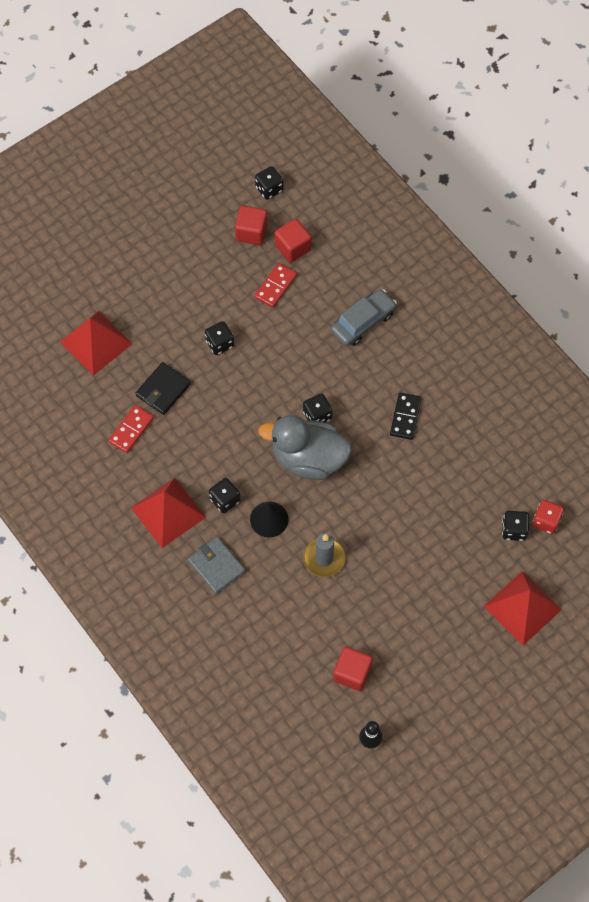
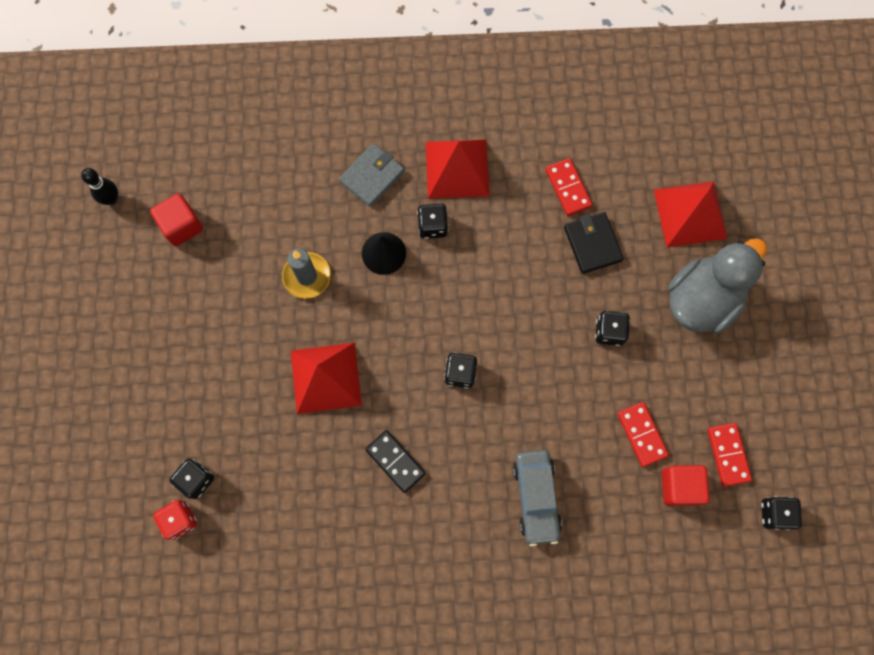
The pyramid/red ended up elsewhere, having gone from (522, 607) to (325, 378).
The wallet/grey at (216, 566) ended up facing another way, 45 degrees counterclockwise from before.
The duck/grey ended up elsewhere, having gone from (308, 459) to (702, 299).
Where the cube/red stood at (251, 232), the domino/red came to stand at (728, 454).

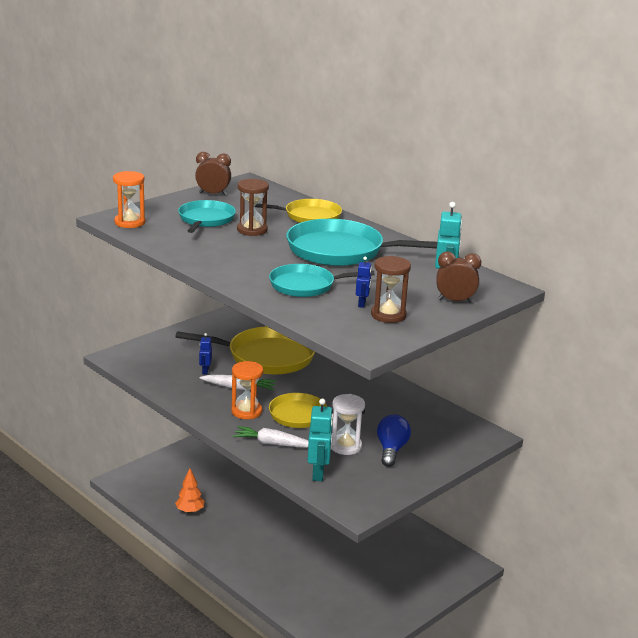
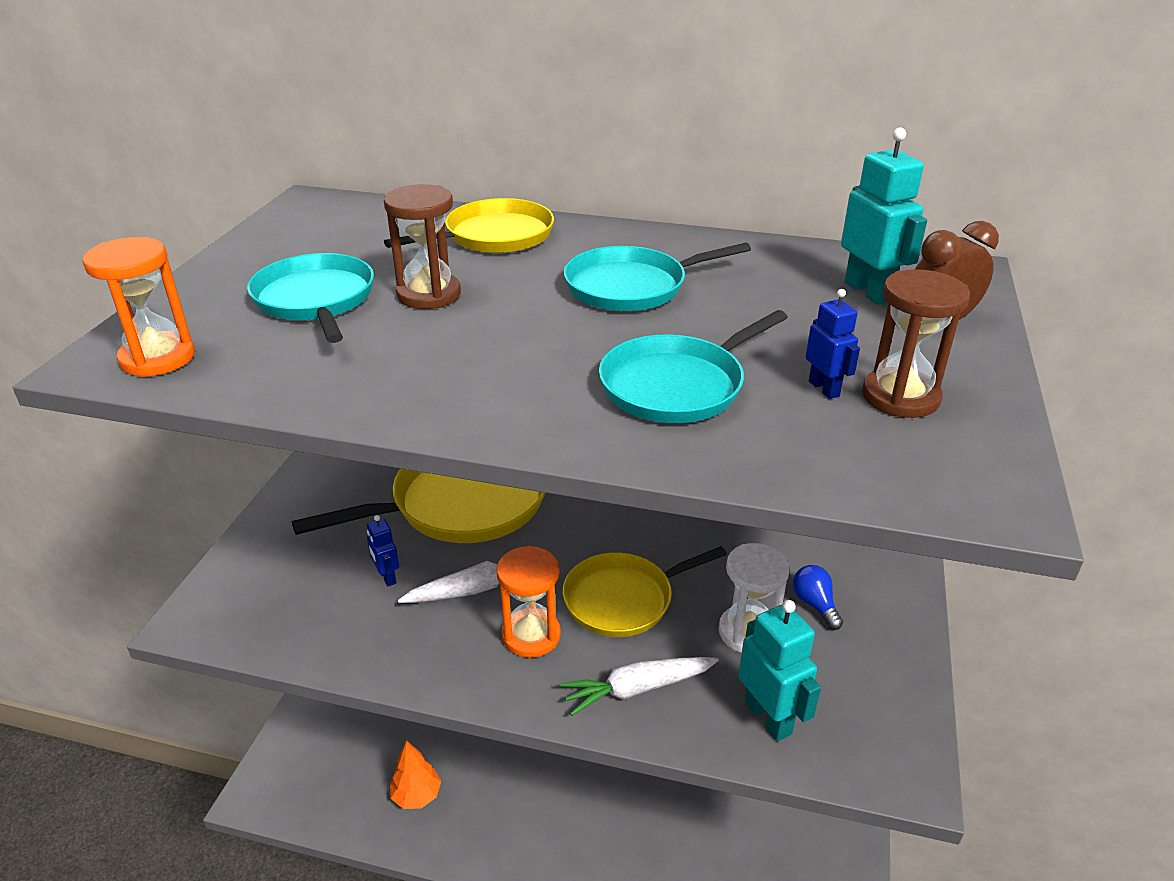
The size of the pan/turquoise at (340, 251) changed by a factor of 0.62.
The size of the light bulb/blue at (391, 450) changed by a factor of 0.64.
The second view lost the clock/brown at (213, 194).

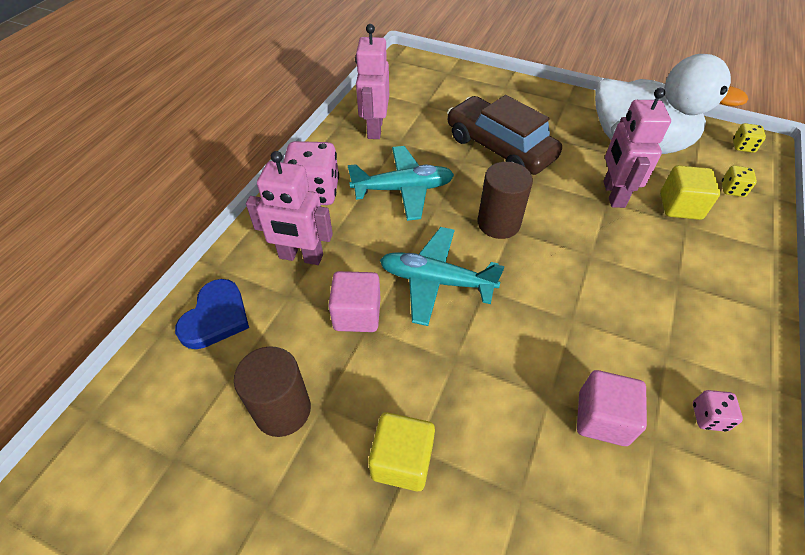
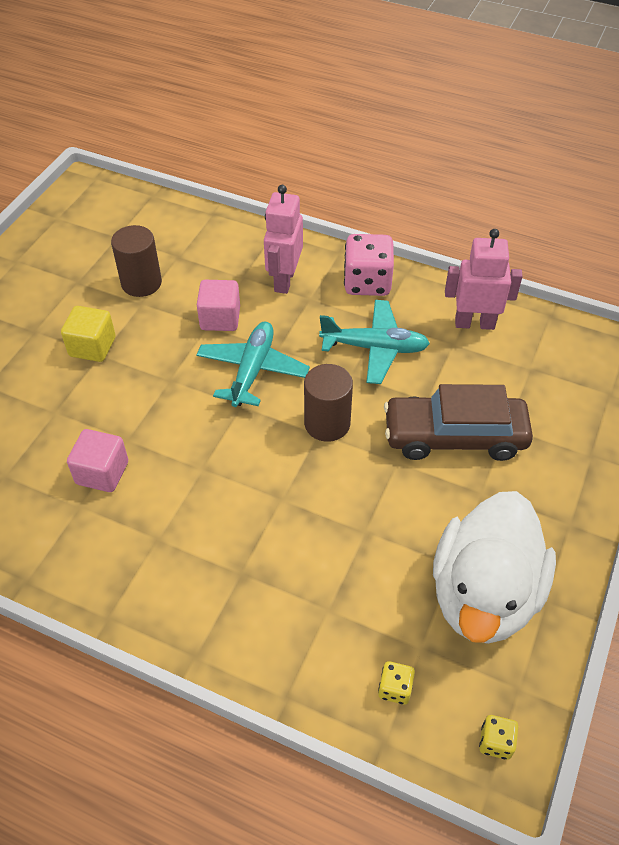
The plane/turquoise at (403, 189) ended up facing another way, 75 degrees counterclockwise from before.
The car/brown at (499, 147) ended up facing another way, 135 degrees counterclockwise from before.
The second view lost the heart/blue at (216, 317).
The second view lost the robot/pink at (613, 194).
The second view lost the cube/yellow at (680, 206).
The second view lost the dice/pink at (708, 417).

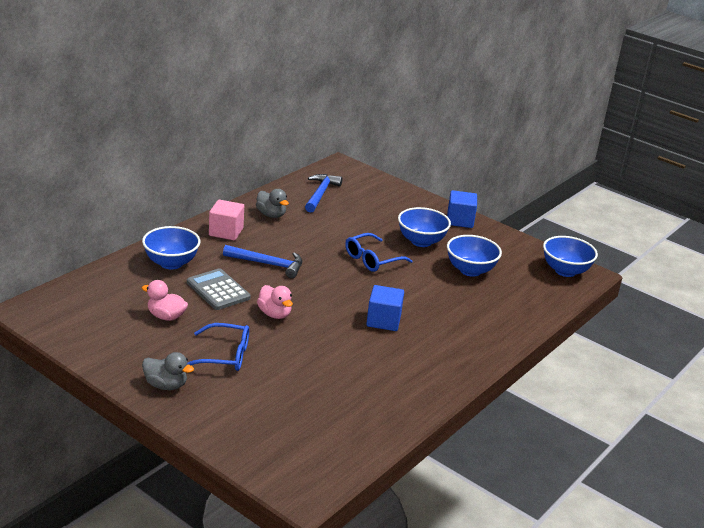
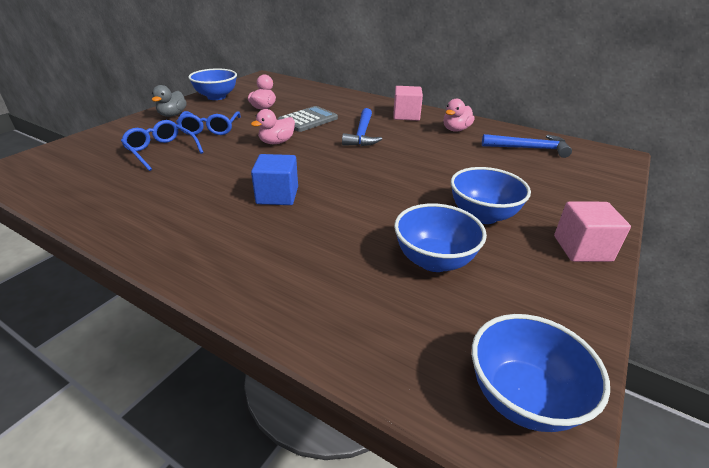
The glasses/blue ended up elsewhere, having gone from (372, 259) to (161, 151).
The bowl/blue ended up elsewhere, having gone from (171, 263) to (216, 97).
What was the duck/grey at (271, 215) turned into the duck/pink at (456, 129).
What was the cube/blue at (460, 220) turned into the cube/pink at (582, 248).

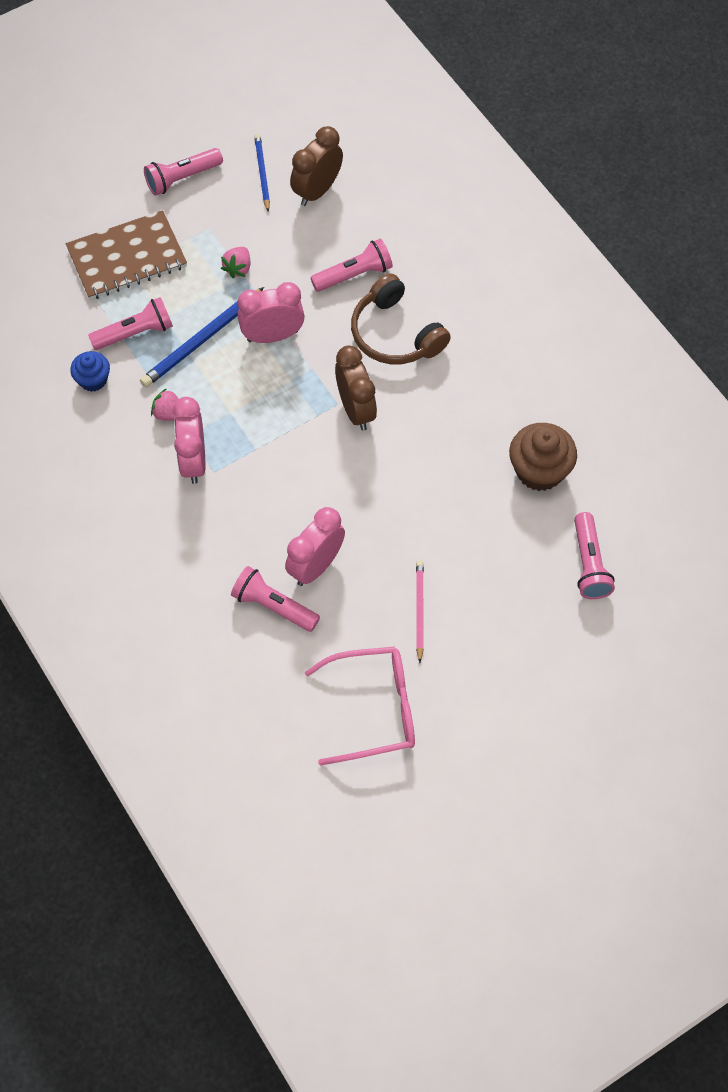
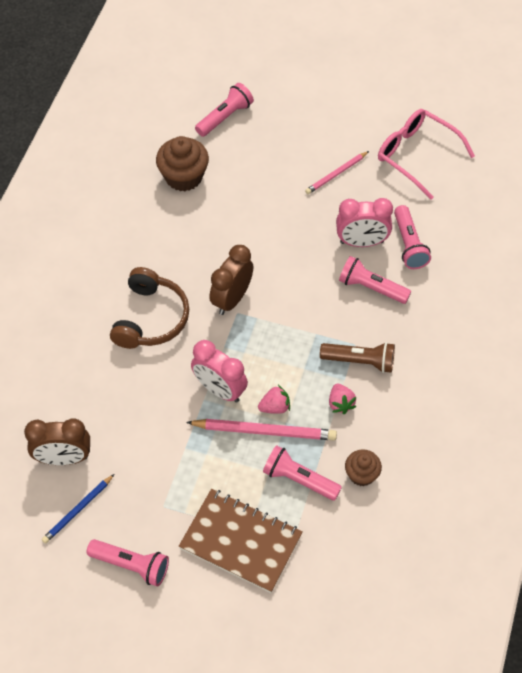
What was the pencil/blue at (202, 340) turned into the pencil/pink at (264, 431).
The strawberry/pink ended up elsewhere, having gone from (238, 268) to (275, 407).
Where the clock/pink stood at (193, 461), the flashlight/brown came to stand at (360, 361).
The flashlight/pink ended up elsewhere, having gone from (354, 275) to (371, 287).
What was the cupcake/blue at (93, 380) turned into the cupcake/brown at (361, 474).

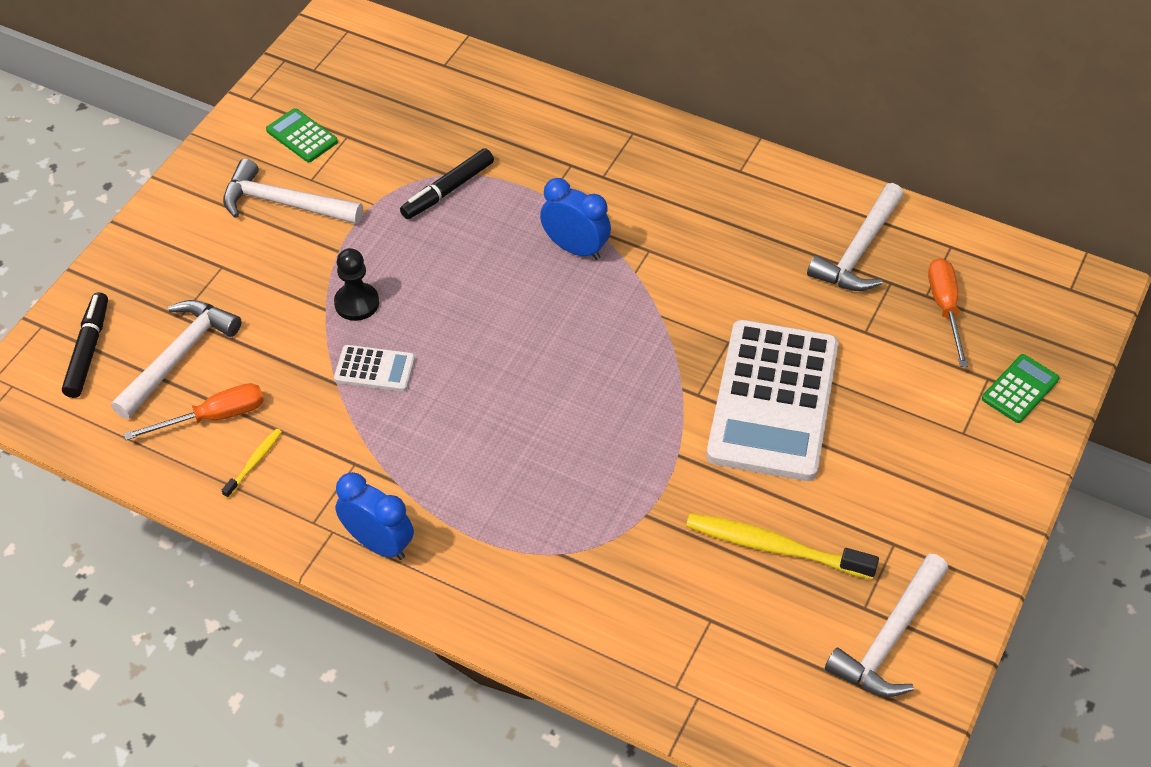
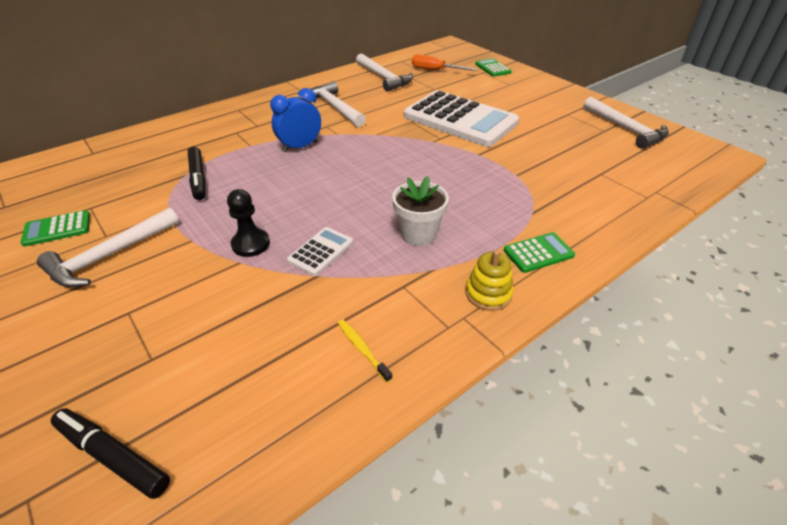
The hammer/white ended up elsewhere, having gone from (178, 357) to (335, 108).
The second view gained the flower pot/white at (418, 234).
Where the clock/blue stood at (378, 544), the stacking toy/yellow came to stand at (488, 293).
The second view gained the calculator/green at (538, 253).
The second view lost the screwdriver/orange at (214, 417).
The second view lost the toothbrush/yellow at (774, 547).

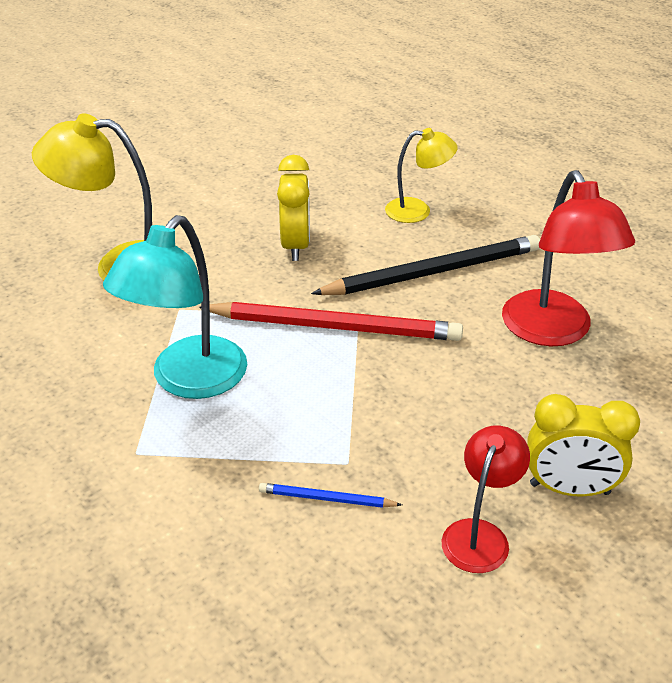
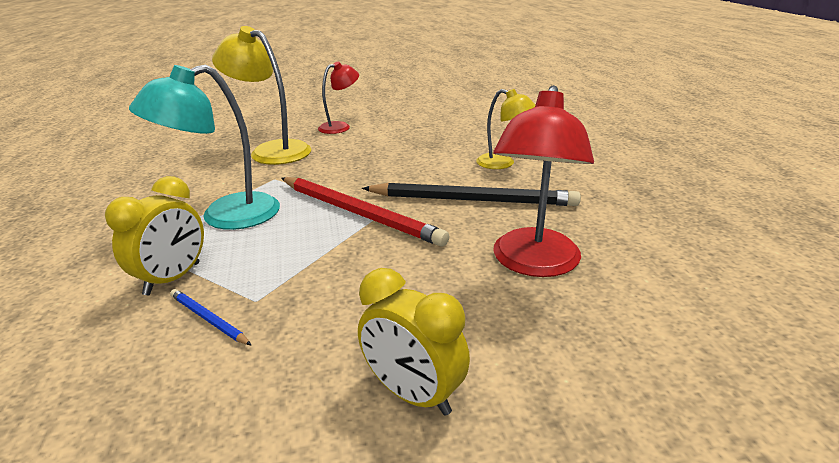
The clock/yellow ended up elsewhere, having gone from (296, 246) to (173, 279).
The lamp/red ended up elsewhere, having gone from (480, 534) to (340, 127).

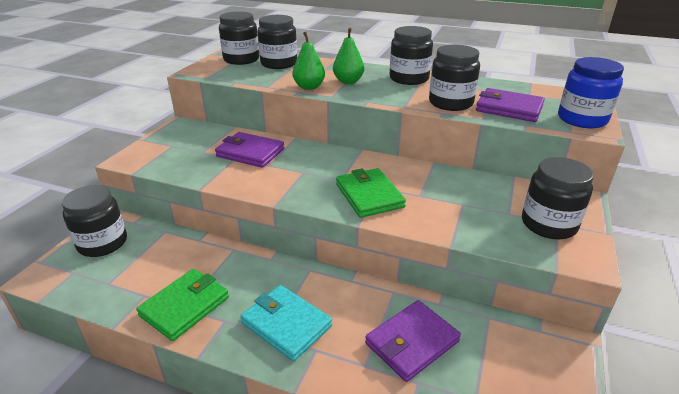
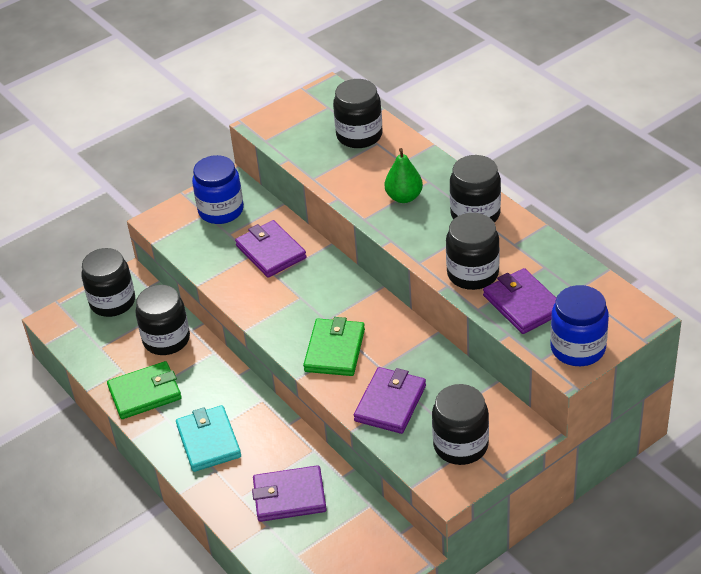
The jar/black ended up elsewhere, having gone from (241, 59) to (166, 339).
The second view gained the jar/blue at (221, 210).
The second view gained the wallet/purple at (390, 403).
The second view lost the pear/green at (309, 87).

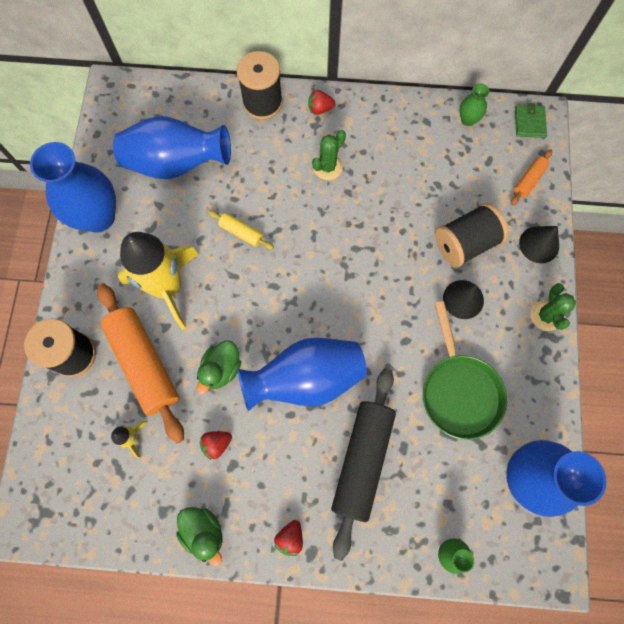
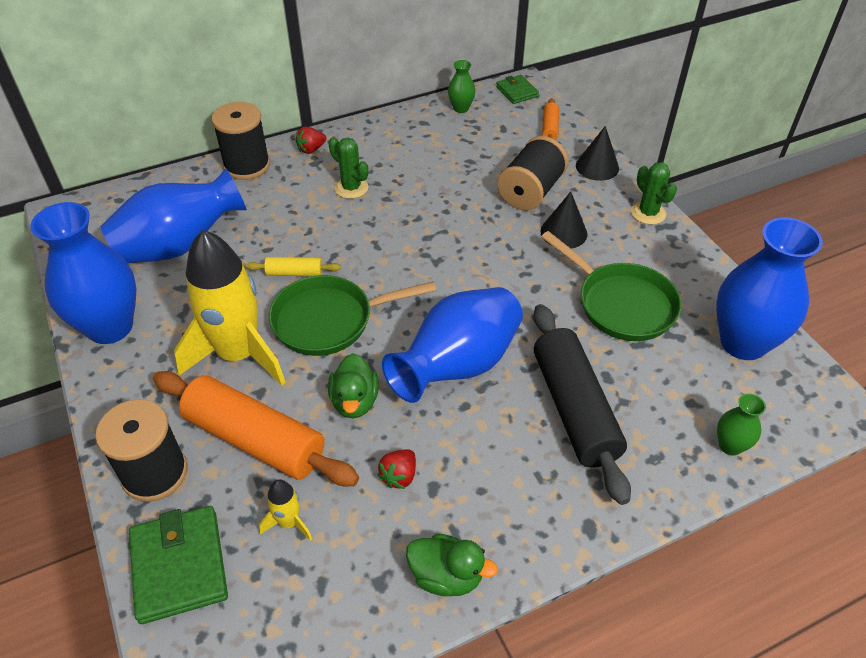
The second view gained the wallet/green at (179, 566).
The second view gained the pan/green at (329, 320).
The cactus/green at (327, 167) ended up facing another way, 60 degrees counterclockwise from before.
The second view lost the strawberry/red at (290, 537).

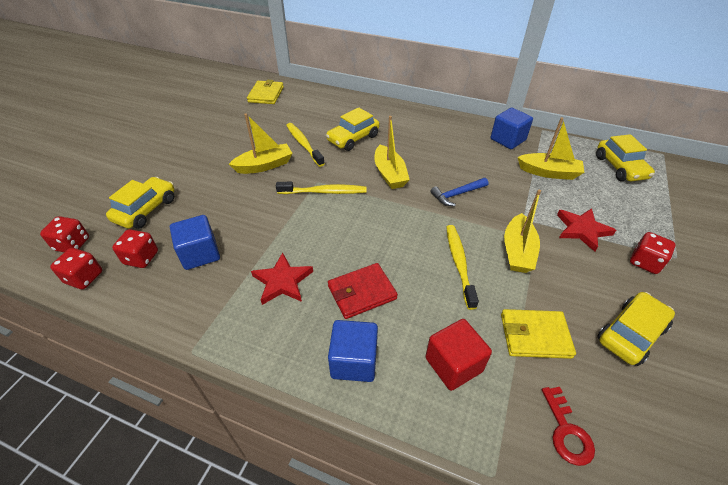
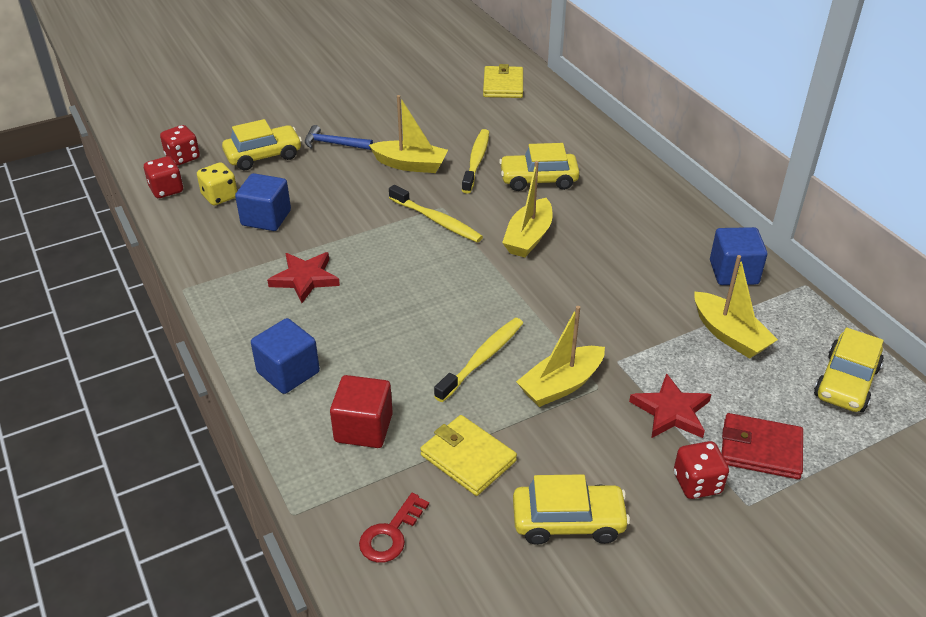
What was the dice/red at (141, 258) turned into the dice/yellow at (220, 196).
The hammer/blue ended up elsewhere, having gone from (457, 194) to (334, 144).
The wallet/yellow at (266, 94) ended up facing another way, 45 degrees counterclockwise from before.
The wallet/red ended up elsewhere, having gone from (362, 292) to (760, 449).

